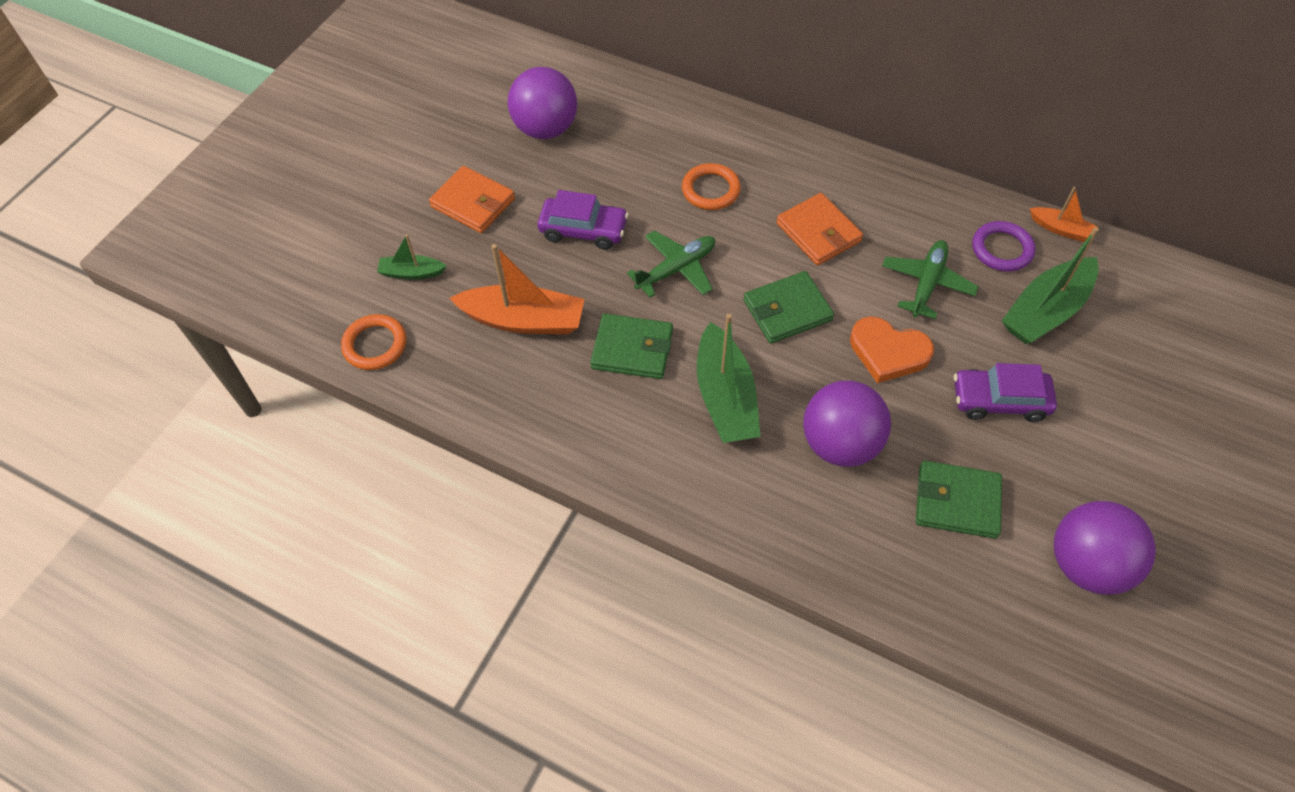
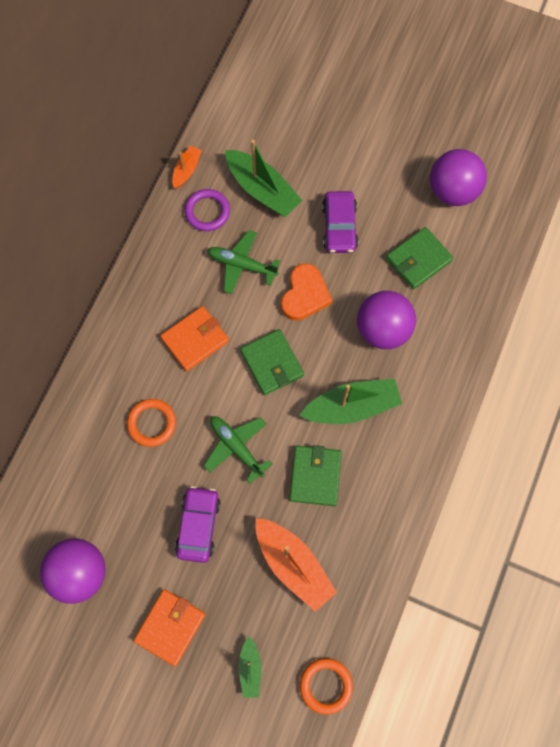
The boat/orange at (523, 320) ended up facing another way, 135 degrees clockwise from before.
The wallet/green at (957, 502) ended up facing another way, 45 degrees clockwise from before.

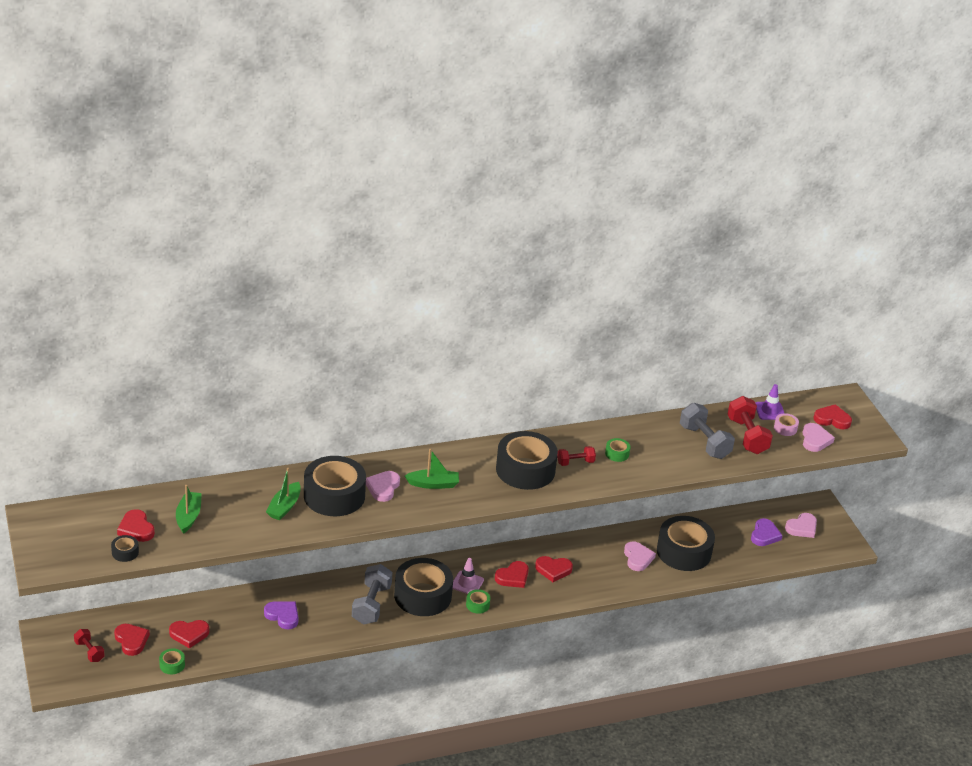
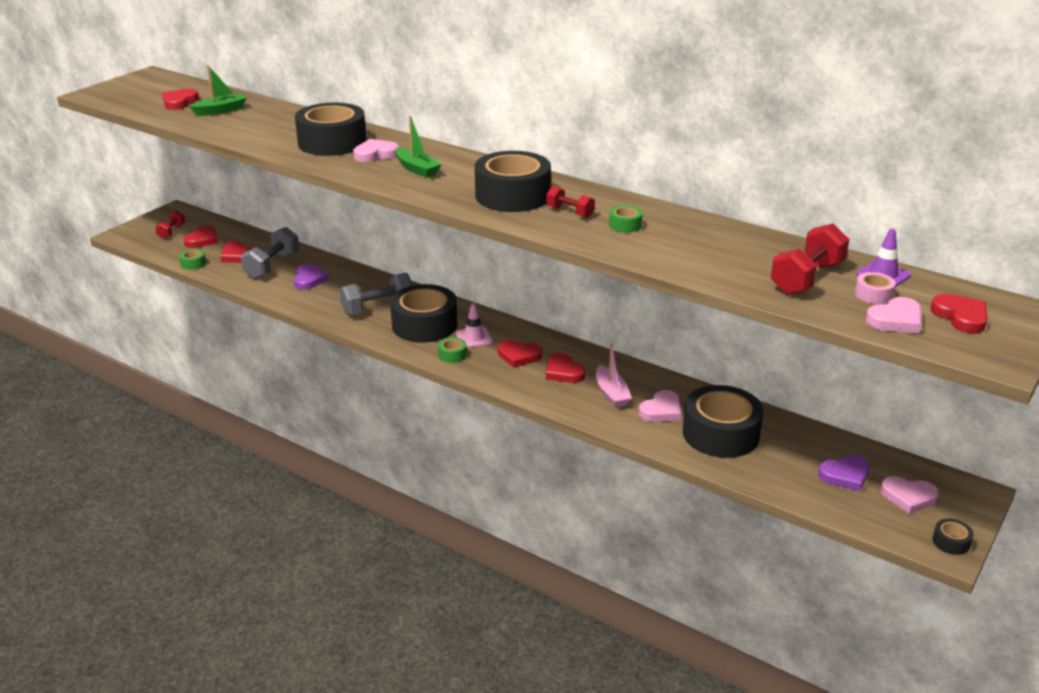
The dumbbell/grey ended up elsewhere, having gone from (704, 442) to (272, 266).
The second view gained the boat/pink at (611, 393).
The tape/black ended up elsewhere, having gone from (125, 552) to (951, 542).
The second view lost the boat/green at (284, 507).

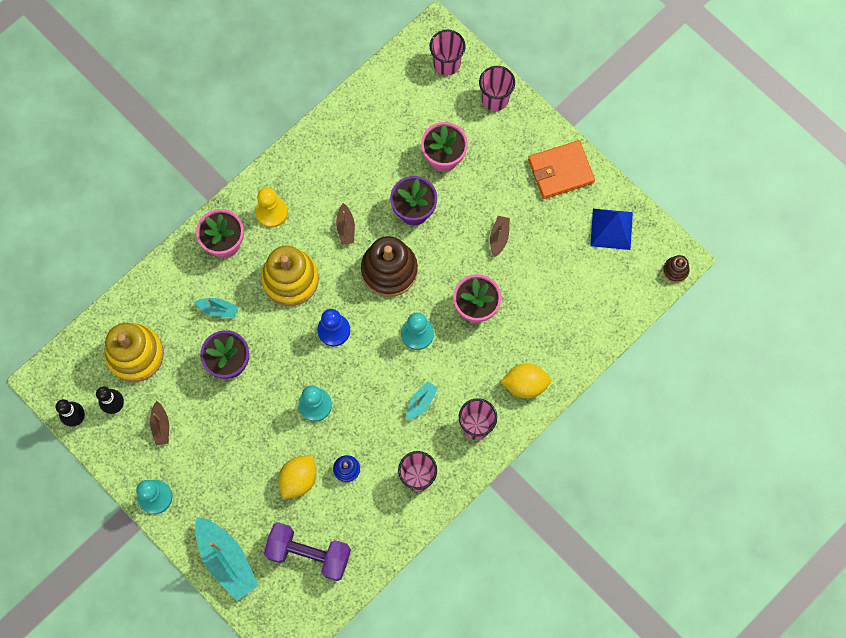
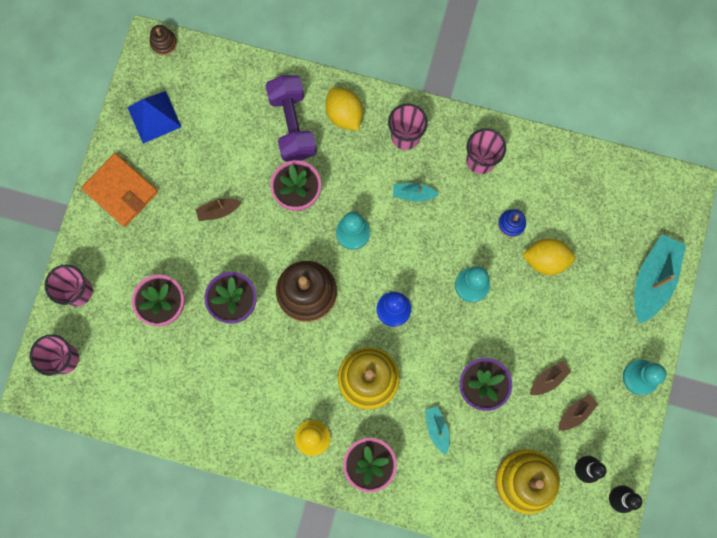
The dumbbell/purple ended up elsewhere, having gone from (309, 554) to (292, 125).
The boat/brown ended up elsewhere, having gone from (346, 227) to (548, 379).

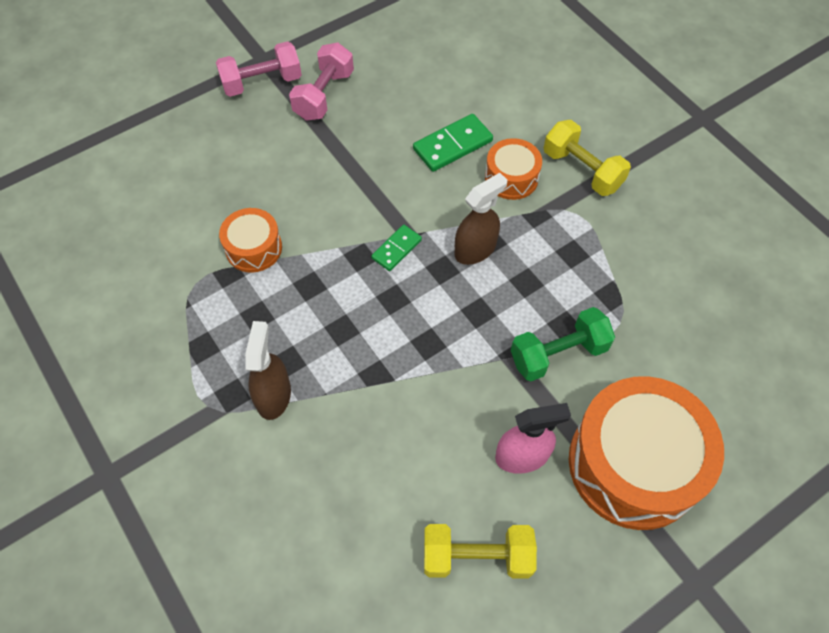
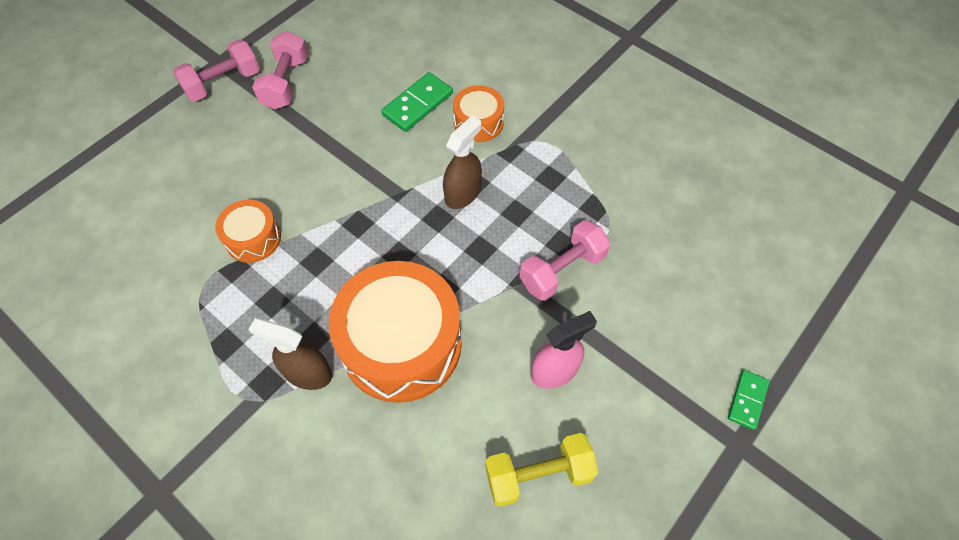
The spray bottle/brown at (273, 395) ended up facing another way, 60 degrees counterclockwise from before.
The drum/orange ended up elsewhere, having gone from (634, 464) to (401, 344).
What was the dumbbell/green at (558, 354) turned into the dumbbell/pink at (562, 270).
The domino/green ended up elsewhere, having gone from (396, 249) to (747, 400).
The second view lost the dumbbell/yellow at (582, 170).

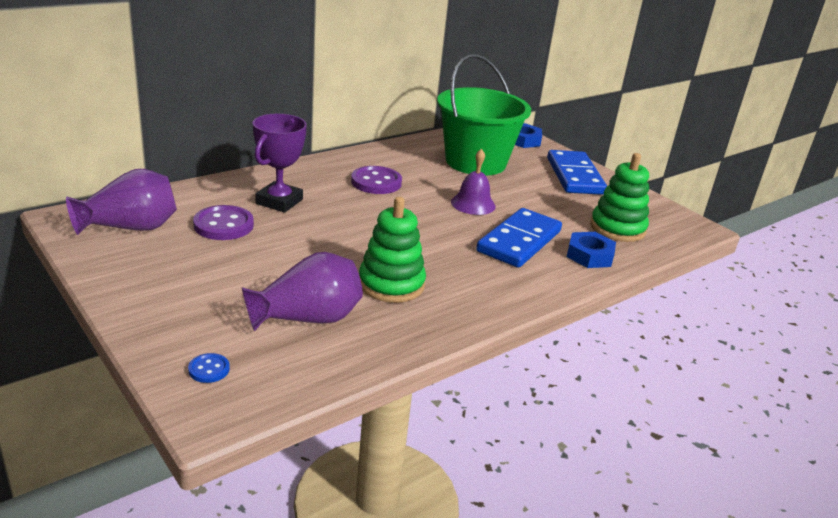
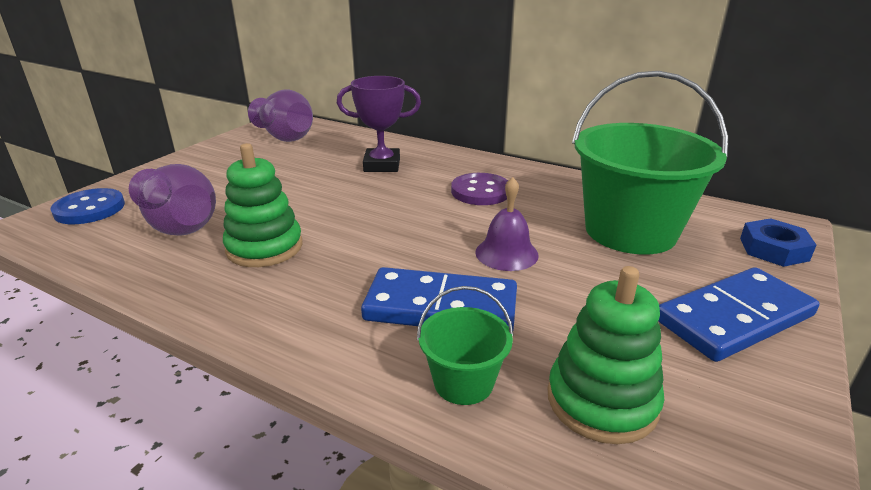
The size of the button/blue at (209, 369) changed by a factor of 1.93.
Where the nut/blue stood at (589, 255), the bucket/green came to stand at (463, 382).
The second view lost the button/purple at (223, 225).

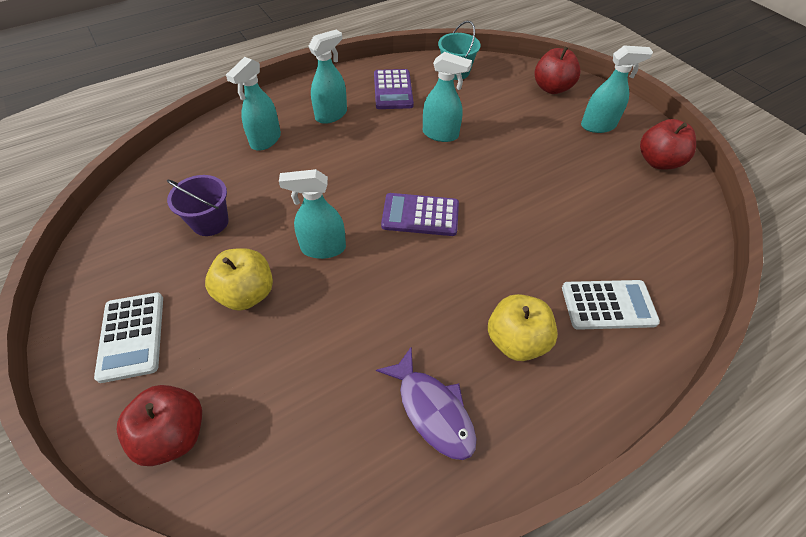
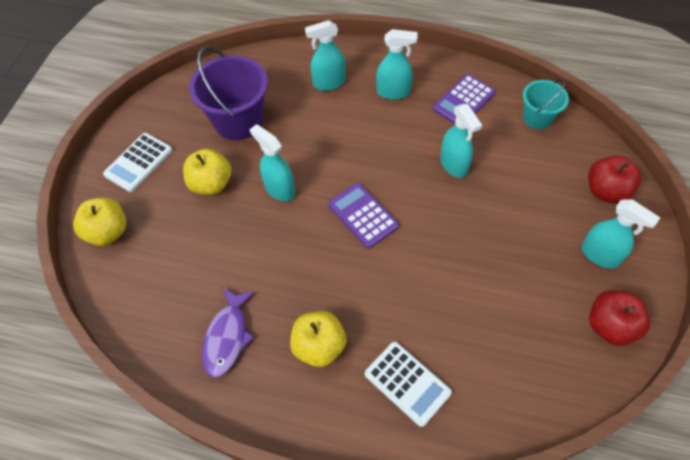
What was the apple/red at (174, 434) turned into the apple/yellow at (108, 232).
The size of the bucket/purple at (210, 222) changed by a factor of 1.72.

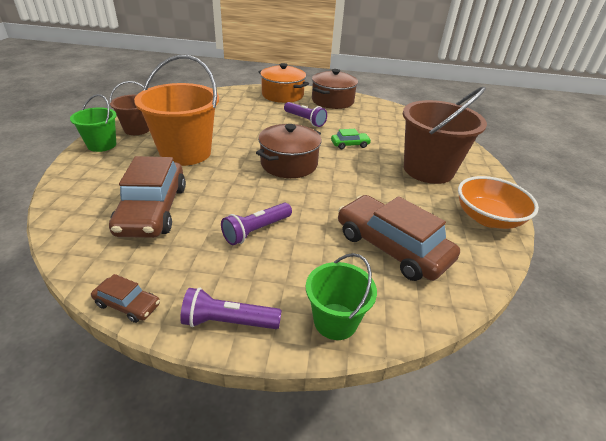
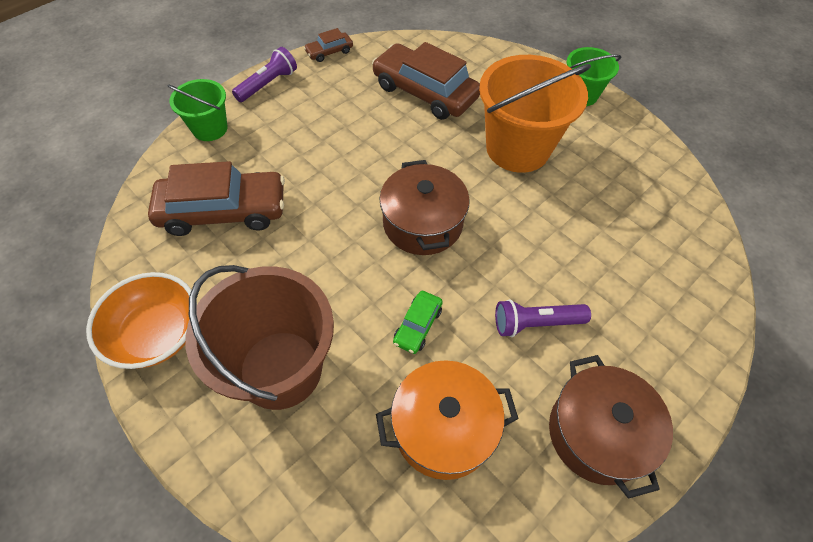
The pot/orange ended up elsewhere, having gone from (282, 95) to (443, 428).
The second view lost the bucket/brown at (137, 129).
The second view lost the flashlight/purple at (256, 230).

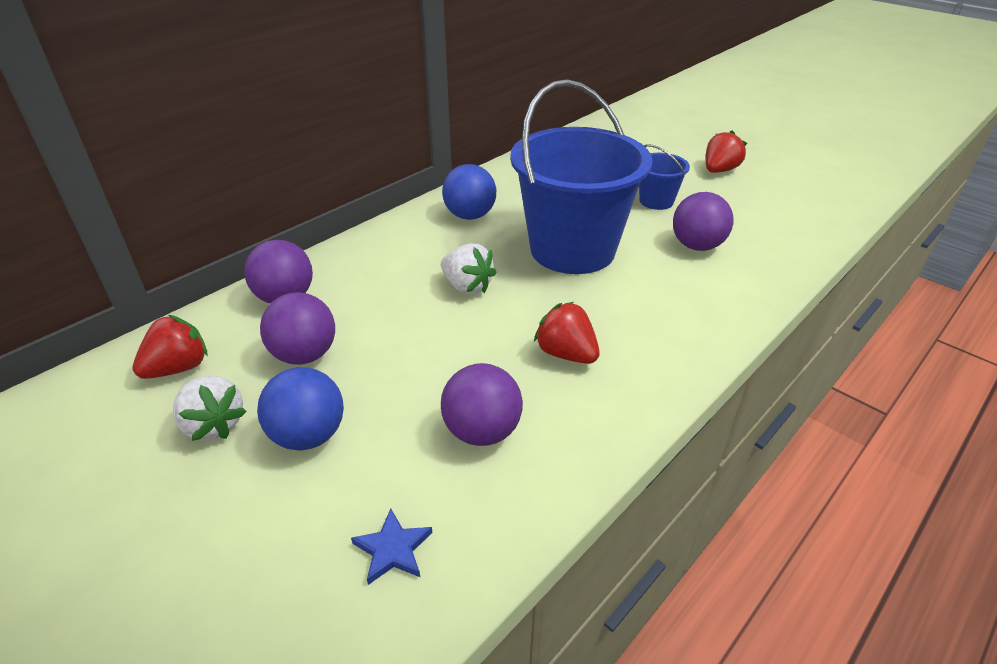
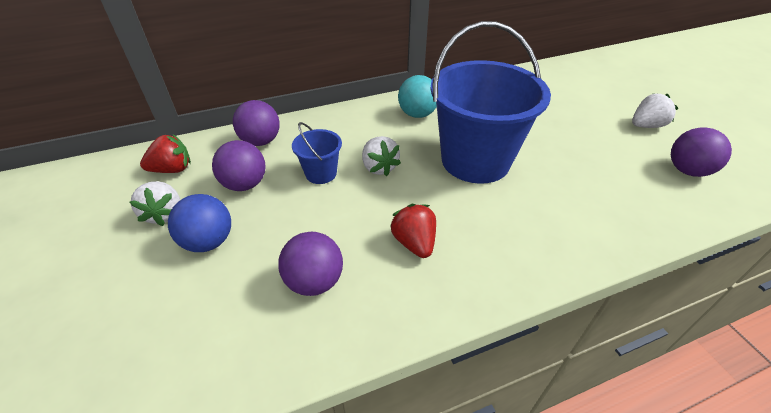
The bucket/blue ended up elsewhere, having gone from (656, 201) to (321, 173).
What was the ball/blue at (470, 216) turned into the ball/turquoise at (417, 114).
What was the strawberry/red at (719, 170) turned into the strawberry/white at (646, 126).
The ball/purple ended up elsewhere, having gone from (697, 246) to (687, 171).
The second view lost the star/blue at (393, 549).

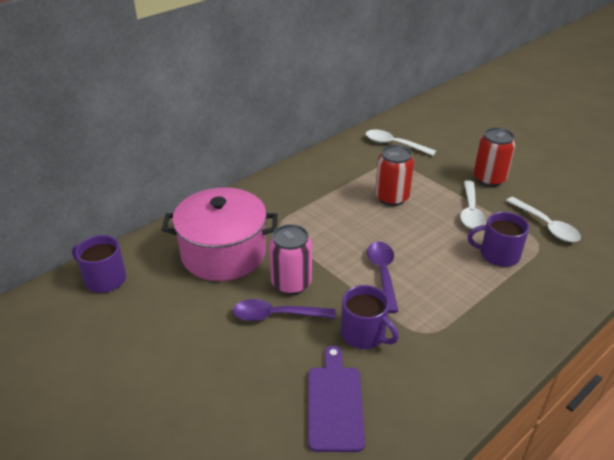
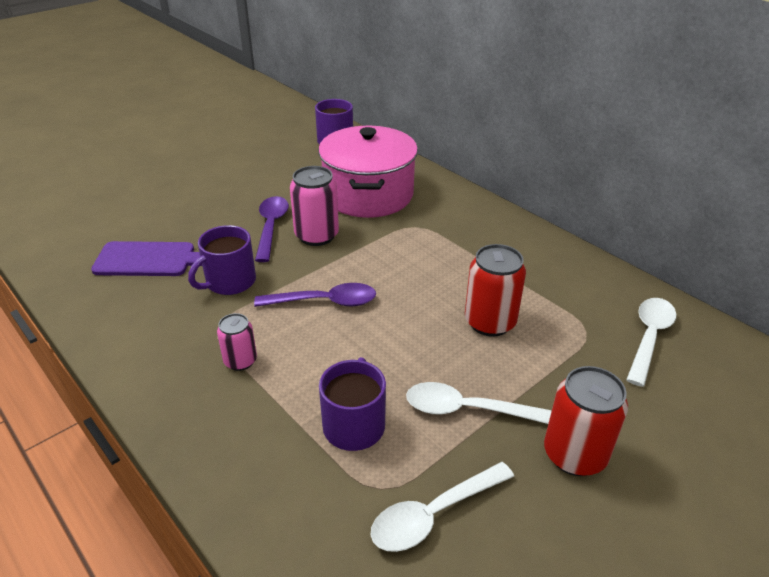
The second view gained the can/pink at (240, 361).

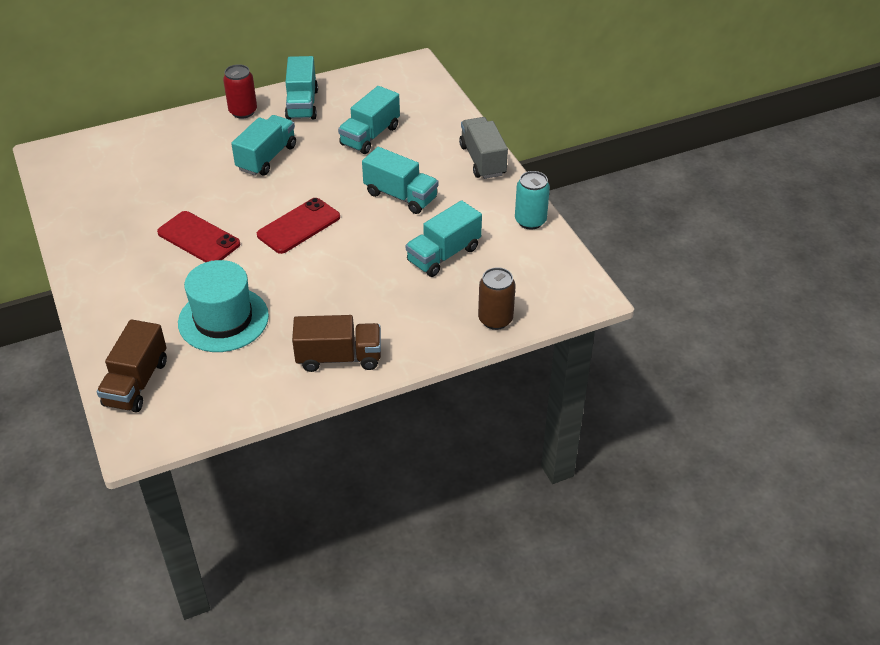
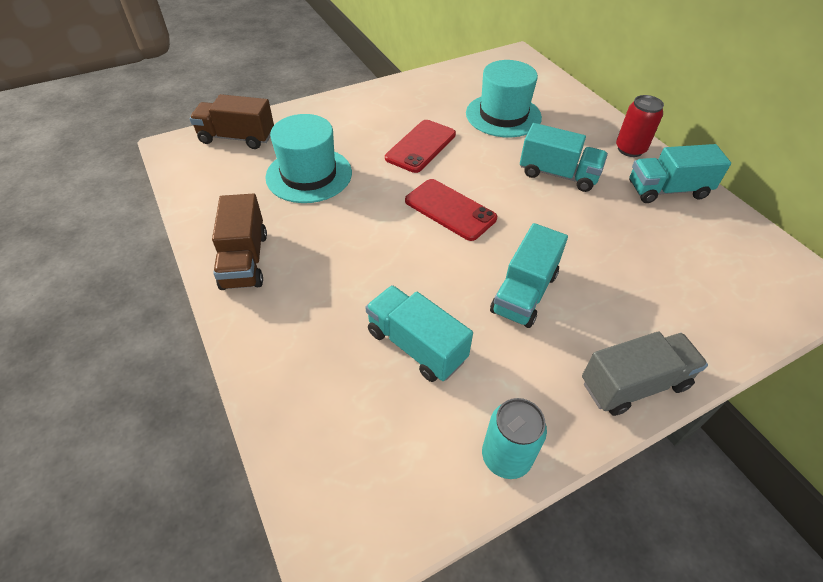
The second view gained the hat/turquoise at (503, 115).
The second view lost the truck/turquoise at (370, 136).
The second view lost the can/brown at (495, 319).

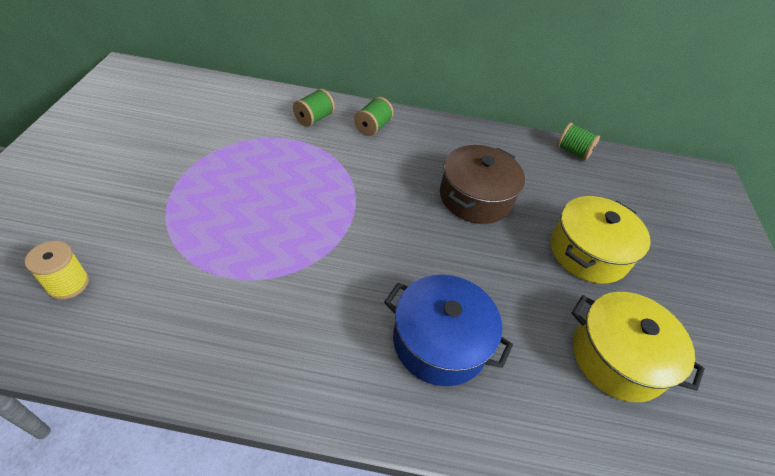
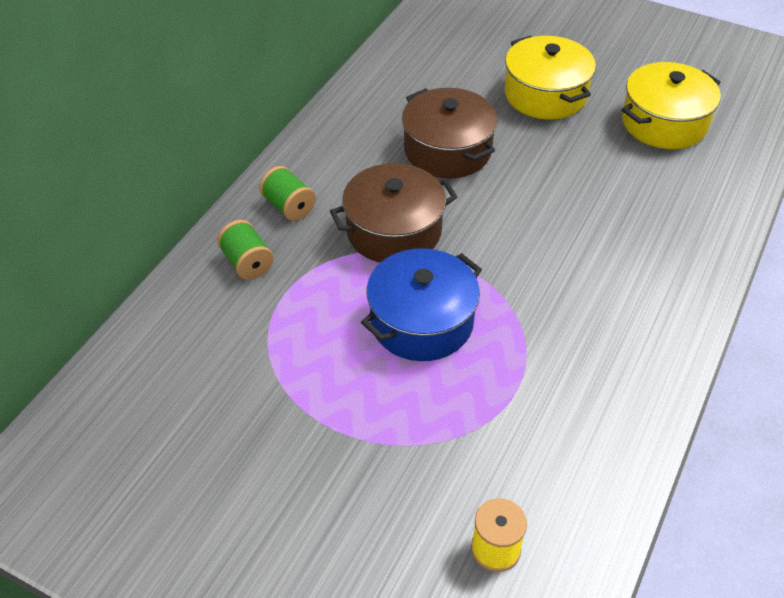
The second view gained the pot/brown at (394, 231).
The pot/blue ended up elsewhere, having gone from (440, 342) to (421, 322).
The second view lost the spool/green at (572, 151).

